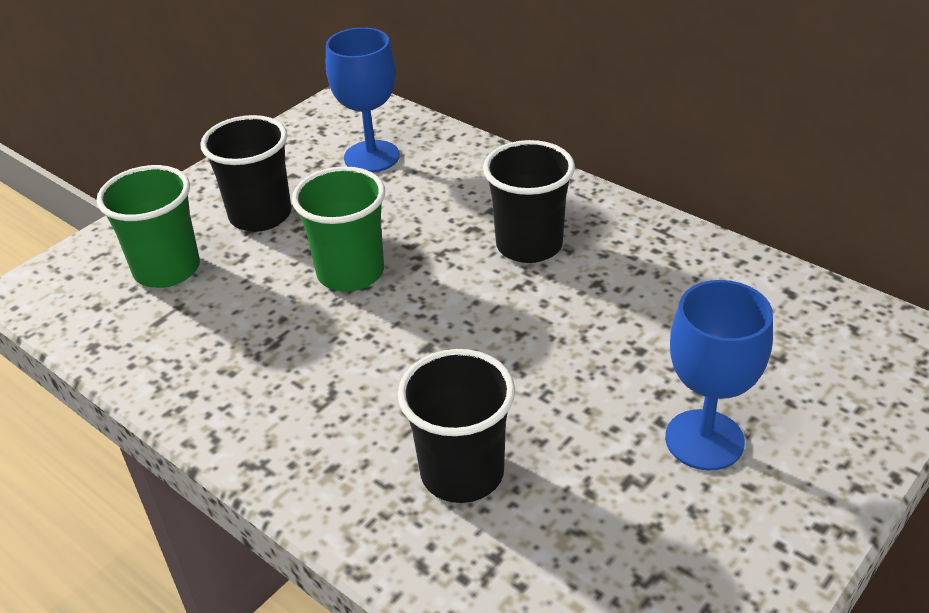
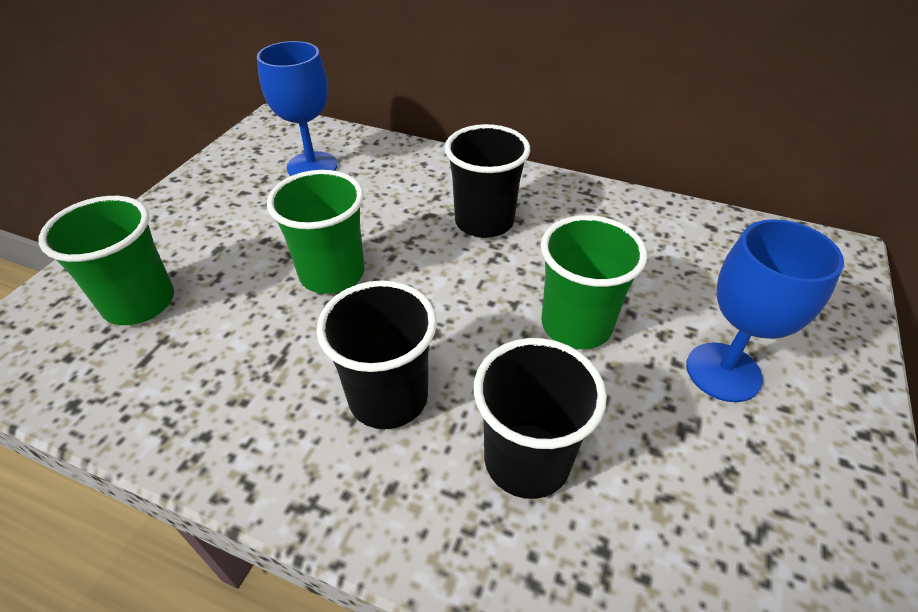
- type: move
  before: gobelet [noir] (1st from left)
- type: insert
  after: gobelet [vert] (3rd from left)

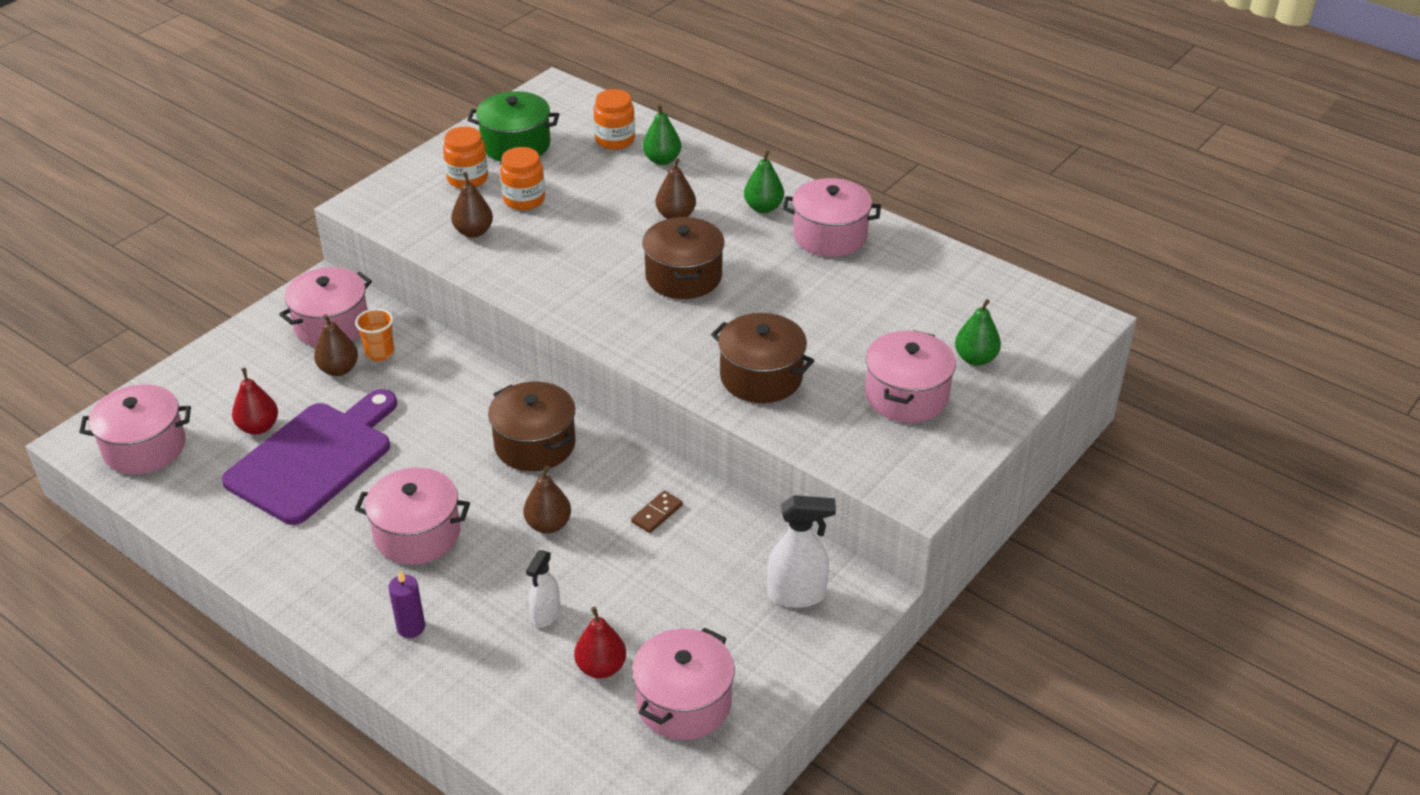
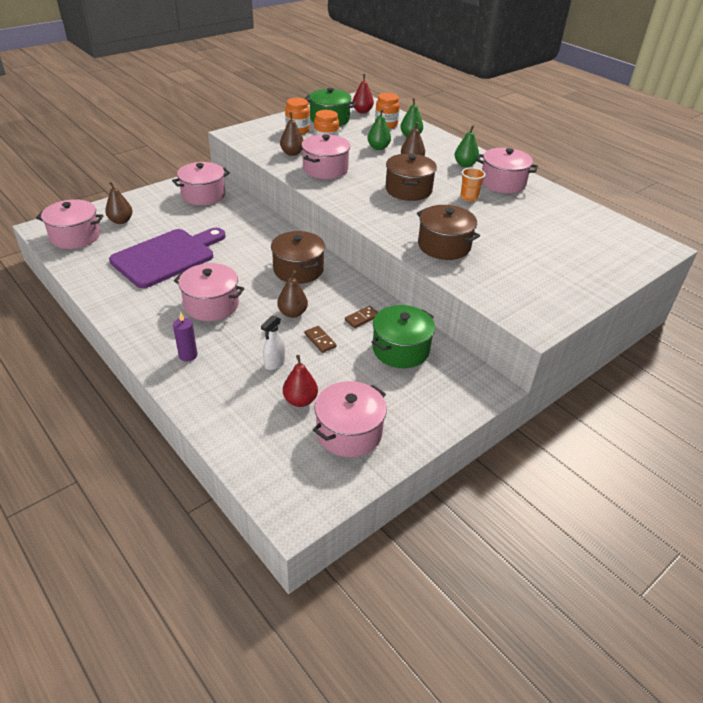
- type: move
  before: poire [marron] (1st from left)
- type: move
  before: marmite [rose] (6th from left in the first image)
  after: marmite [rose] (4th from left)
- type: insert
  after: domino [marron] (1st from left)
- type: move
  before: poire [rouge] (1st from left in the first image)
  after: poire [rouge] (2nd from left)
- type: move
  before: poire [vert] (3rd from left in the first image)
  after: poire [vert] (1st from left)
- type: insert
  after: marmite [vert] (2nd from left)
- type: move
  before: gobelet [orange]
- type: delete
  before: vaporisateur [blanc] (2nd from left)

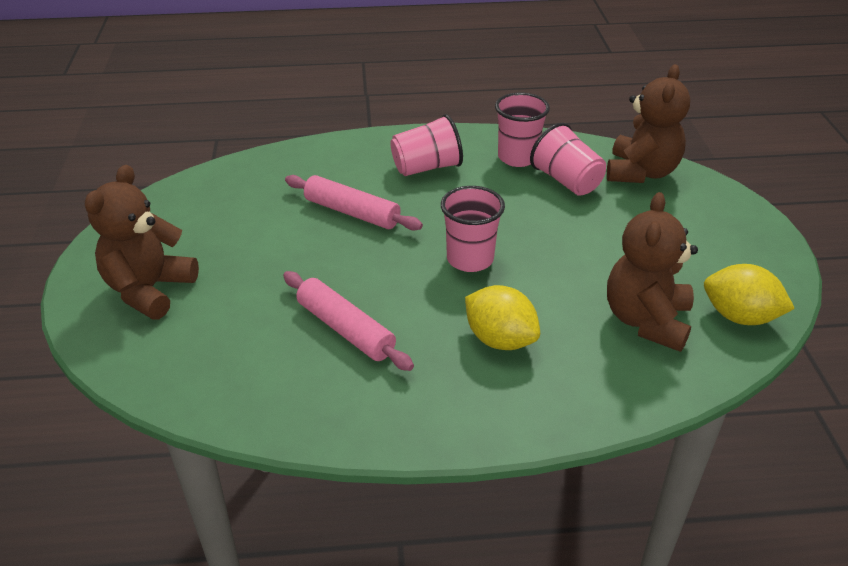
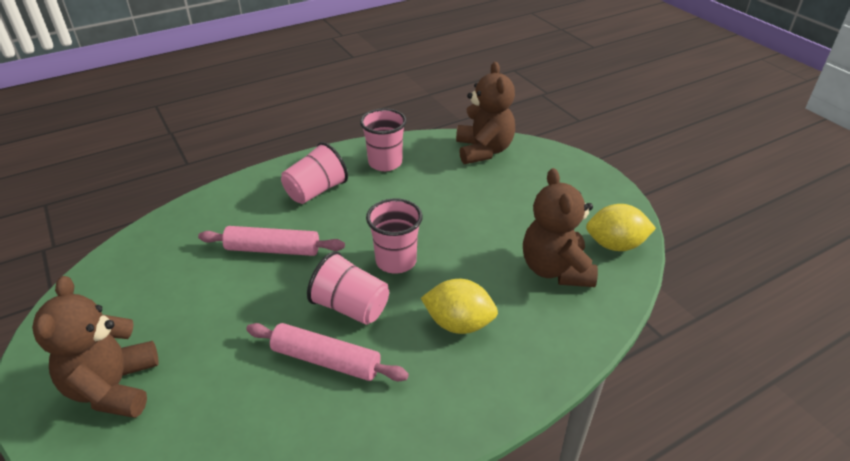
- type: move
  before: gobelet [rose] (4th from left in the first image)
  after: gobelet [rose] (2nd from left)

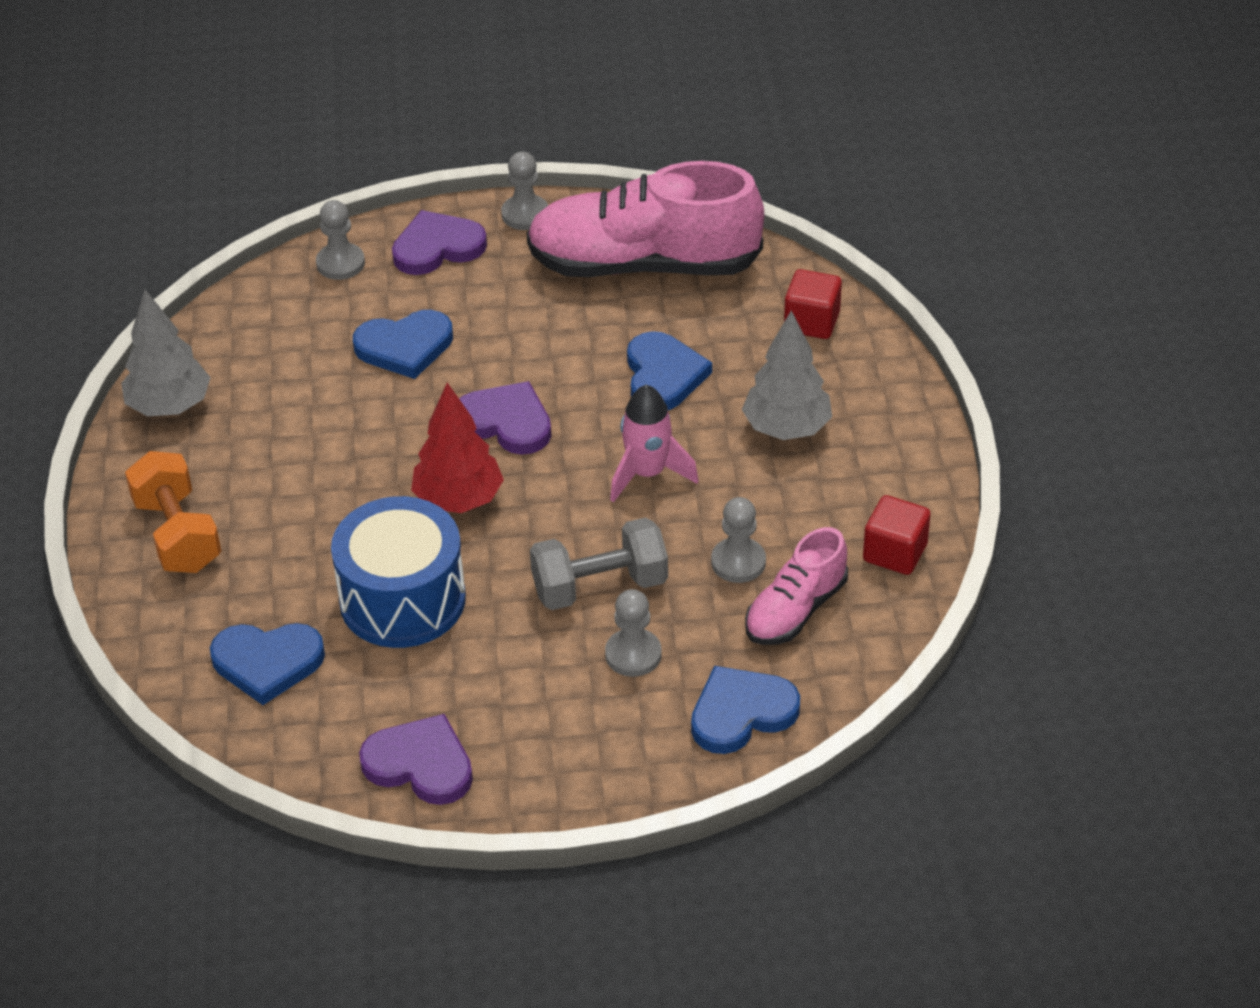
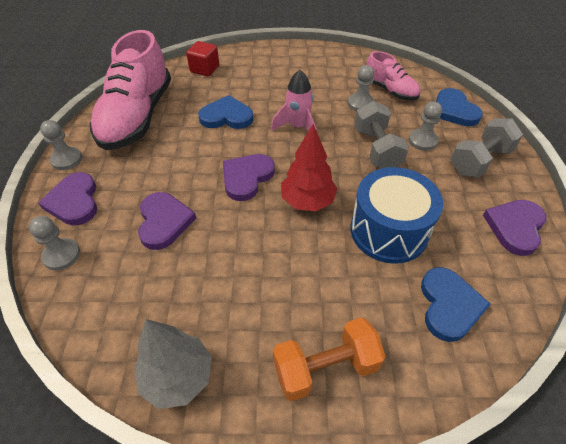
- type: recolor
  before: cœur [bleu] (2nd from left)
  after: cœur [violet] (2nd from left)
- type: insert
  after: haltère [gris] (2nd from left)
- type: delete
  before: arbre [gris] (2nd from left)
- type: delete
  before: cube [rouge] (2nd from left)

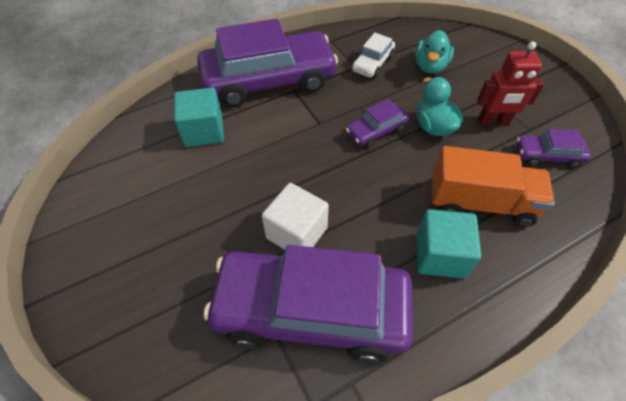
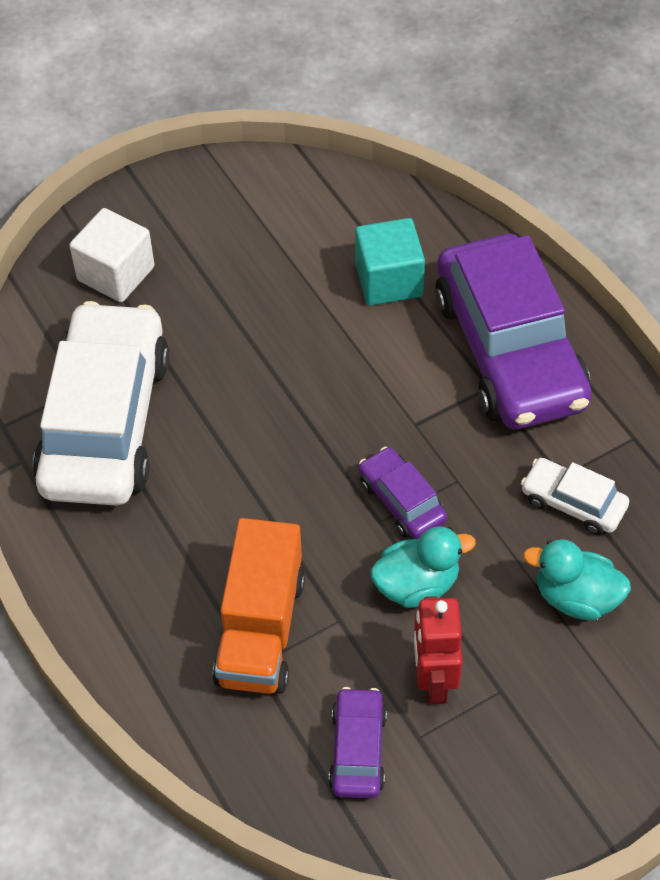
- type: recolor
  before: voiture [violet] (2nd from left)
  after: voiture [blanc] (1st from left)
- type: move
  before: cube [blanc]
- type: delete
  before: cube [turquoise] (2nd from left)

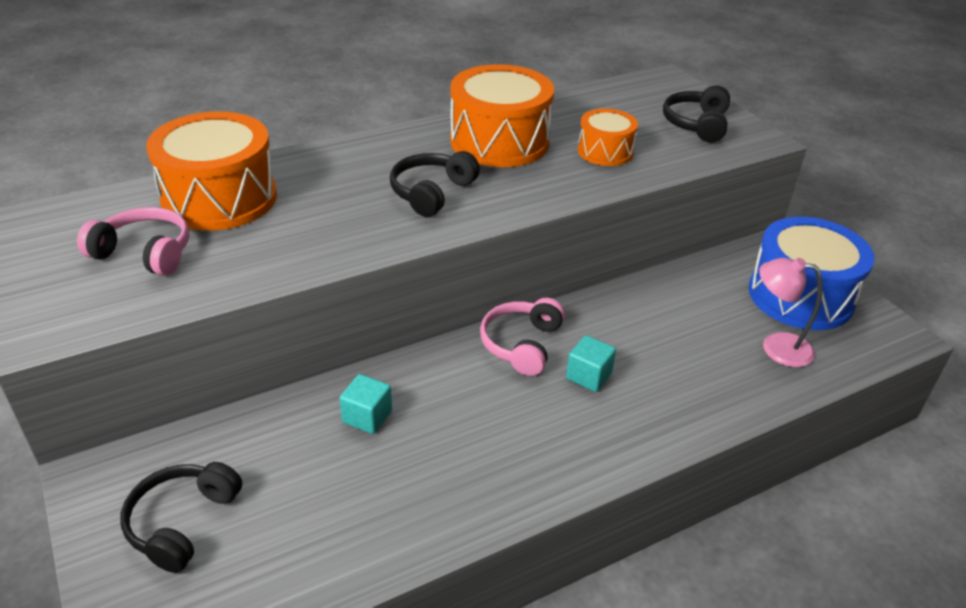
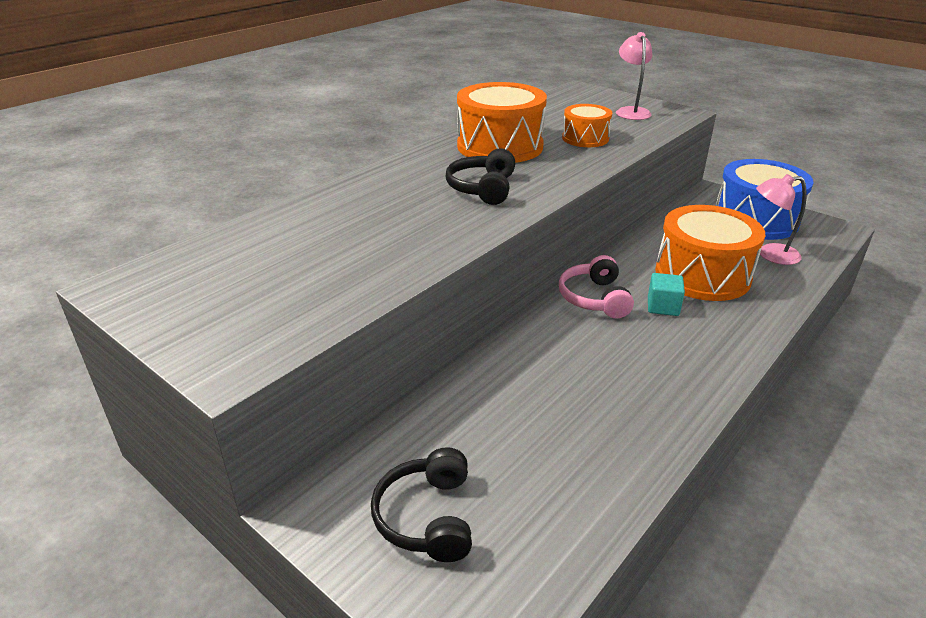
- type: replace
  before: casque audio [noir] (3rd from left)
  after: lampe [rose] (1st from left)
- type: move
  before: tambour [orange] (1st from left in the first image)
  after: tambour [orange] (3rd from left)
- type: delete
  before: casque audio [rose] (1st from left)
- type: delete
  before: cube [turquoise] (1st from left)

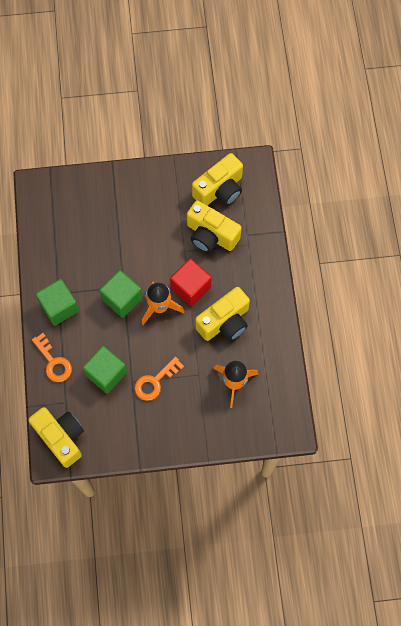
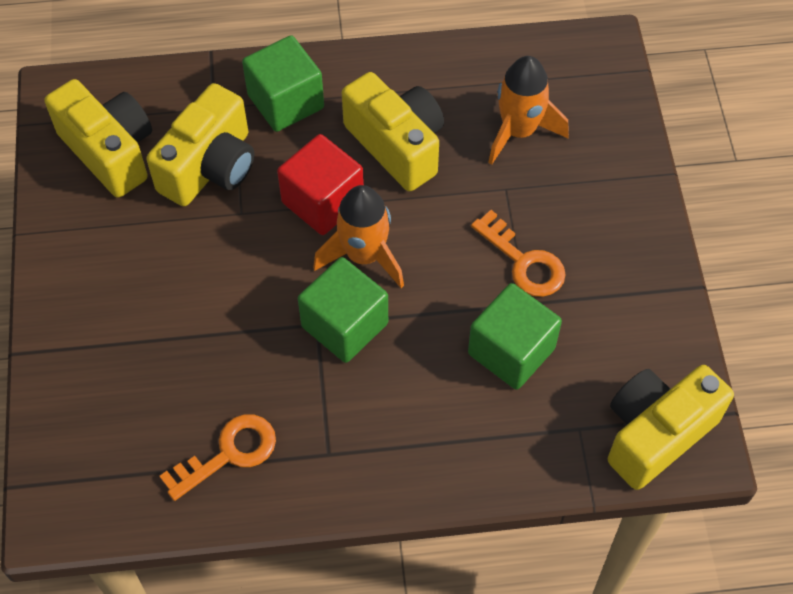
- type: move
  before: clé [orange] (1st from left)
- type: move
  before: cube [vert] (1st from left)

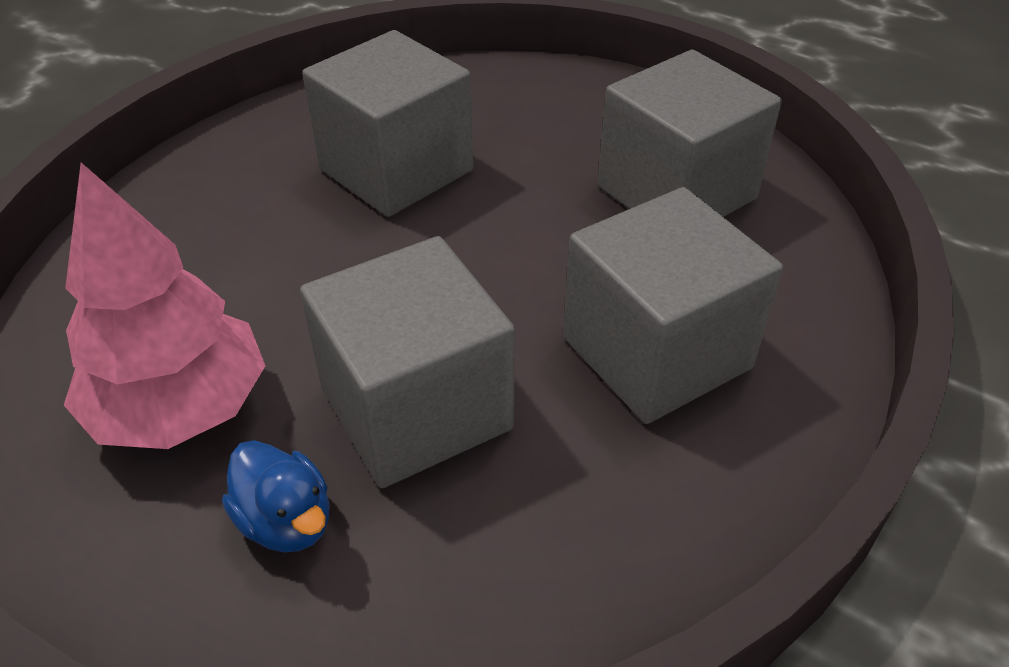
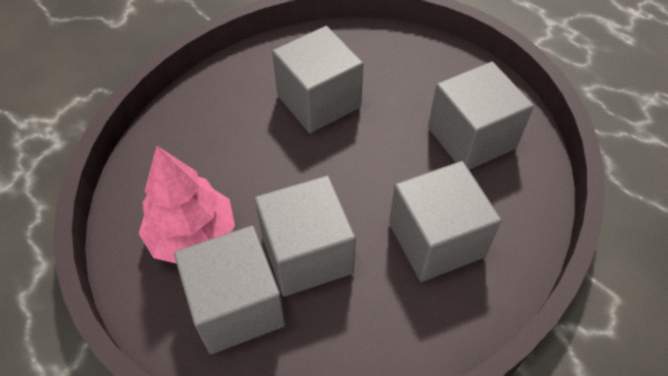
- type: replace
  before: canard [bleu]
  after: cube [gris] (1st from left)

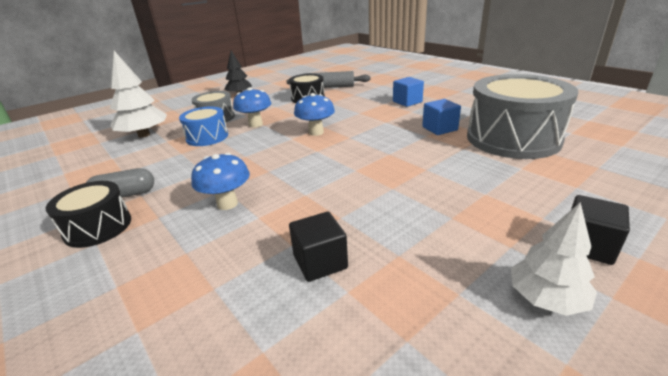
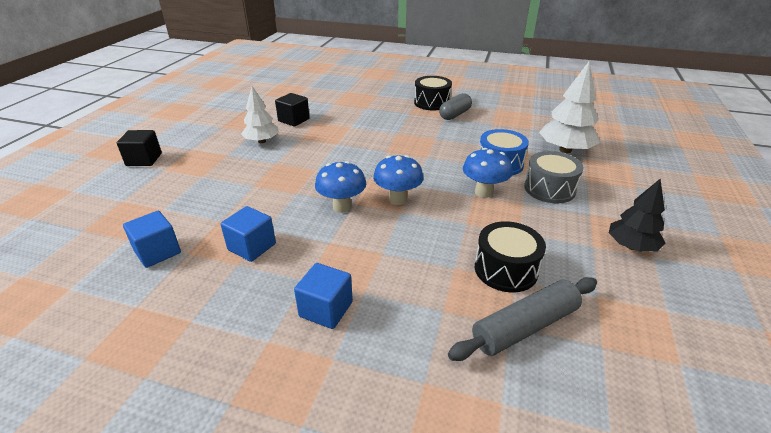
- type: replace
  before: tambour [gris] (2nd from left)
  after: cube [bleu] (1st from left)
- type: move
  before: arbre [blanc] (2nd from left in the first image)
  after: arbre [blanc] (1st from left)
- type: move
  before: champignon [bleu] (1st from left)

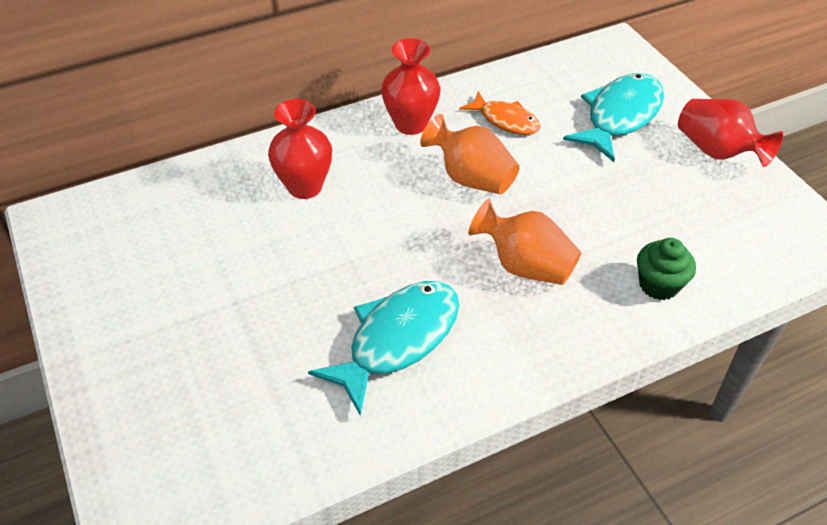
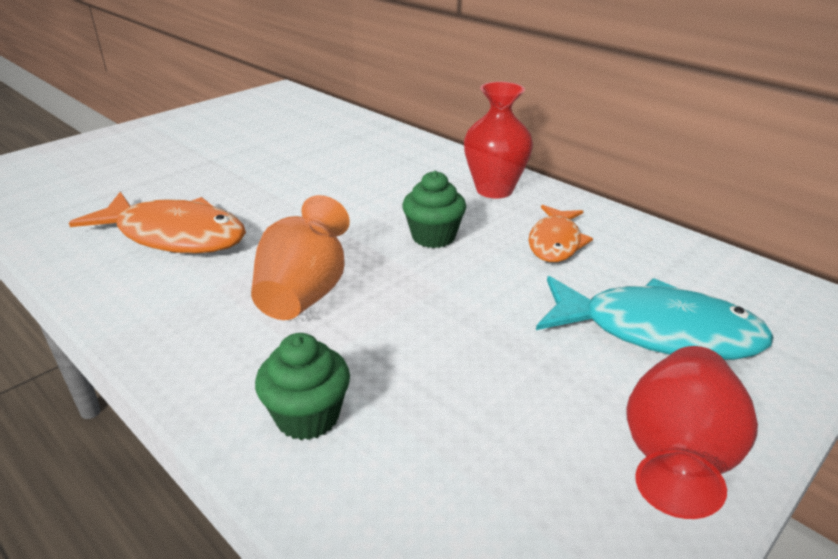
- type: recolor
  before: poisson [turquoise] (1st from left)
  after: poisson [orange] (1st from left)
- type: replace
  before: vase [orange] (1st from left)
  after: muffin [vert] (2nd from left)
- type: delete
  before: vase [rouge] (1st from left)

